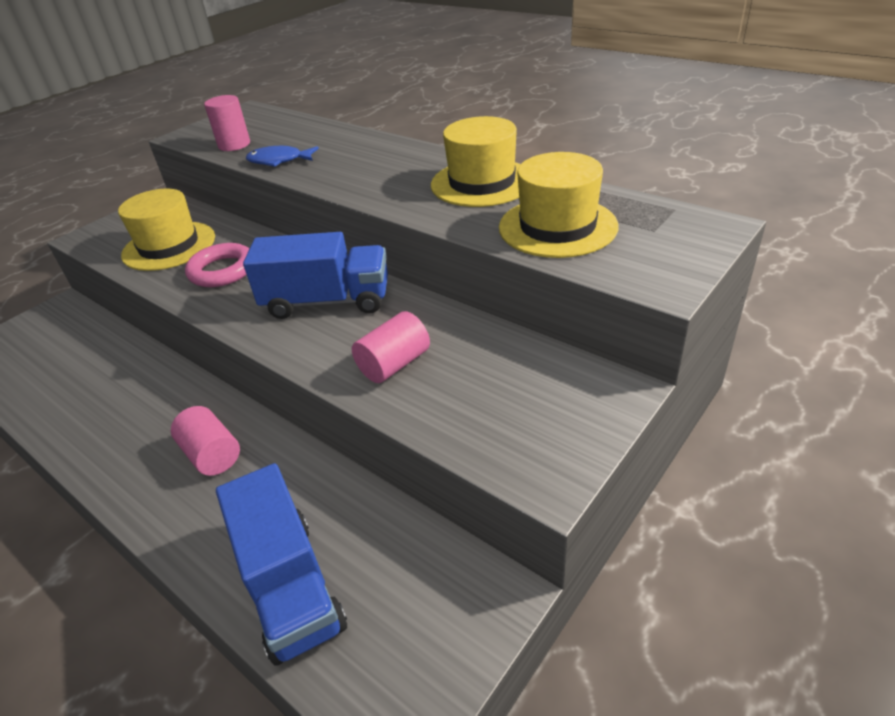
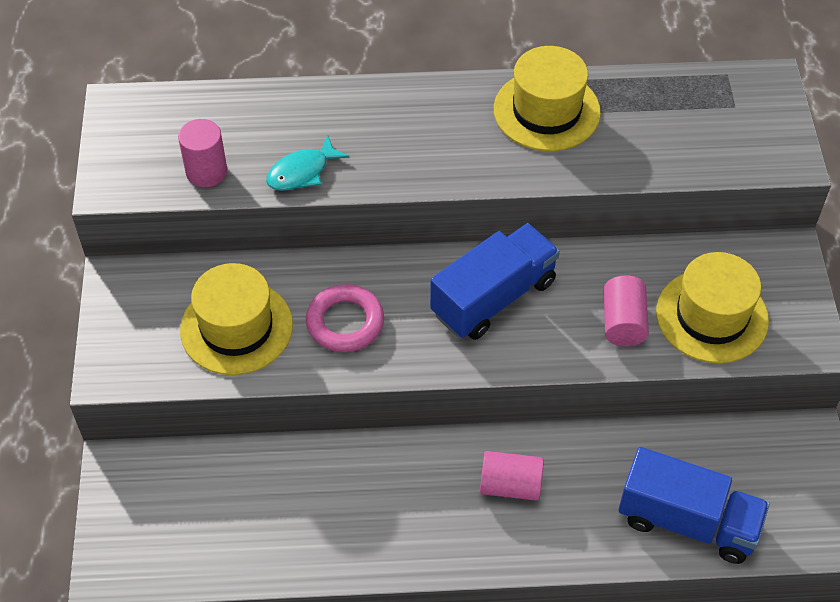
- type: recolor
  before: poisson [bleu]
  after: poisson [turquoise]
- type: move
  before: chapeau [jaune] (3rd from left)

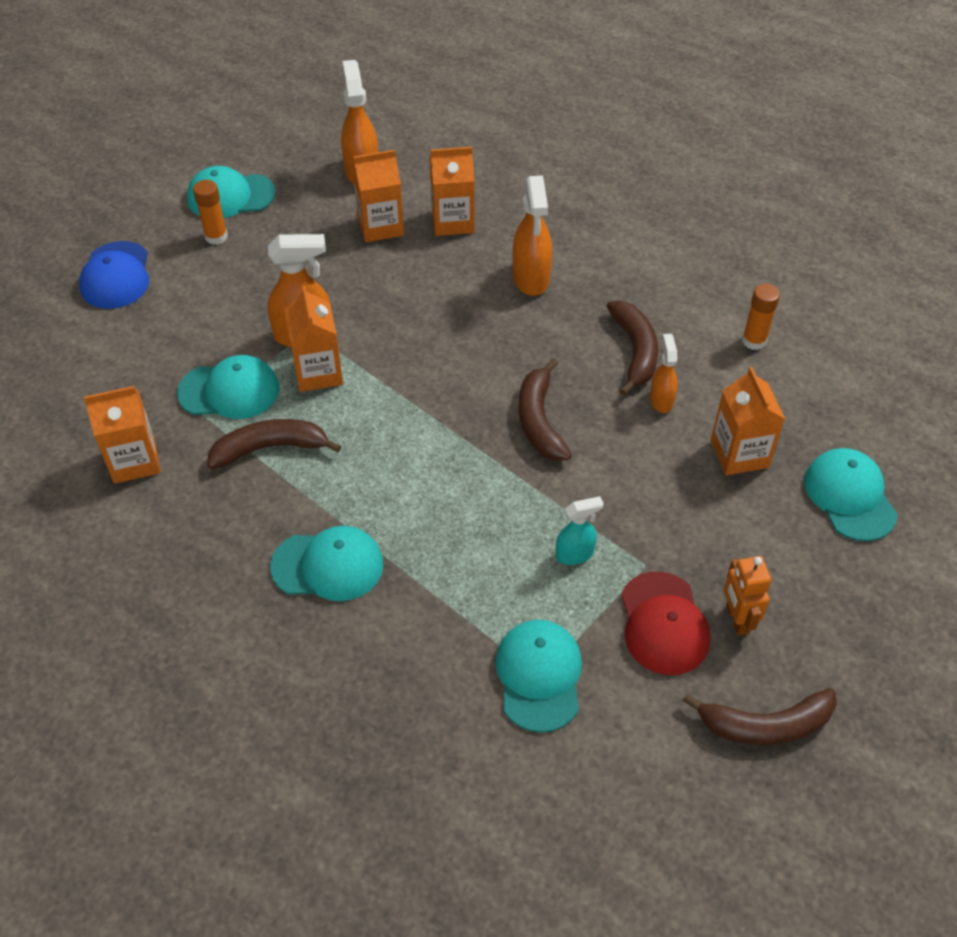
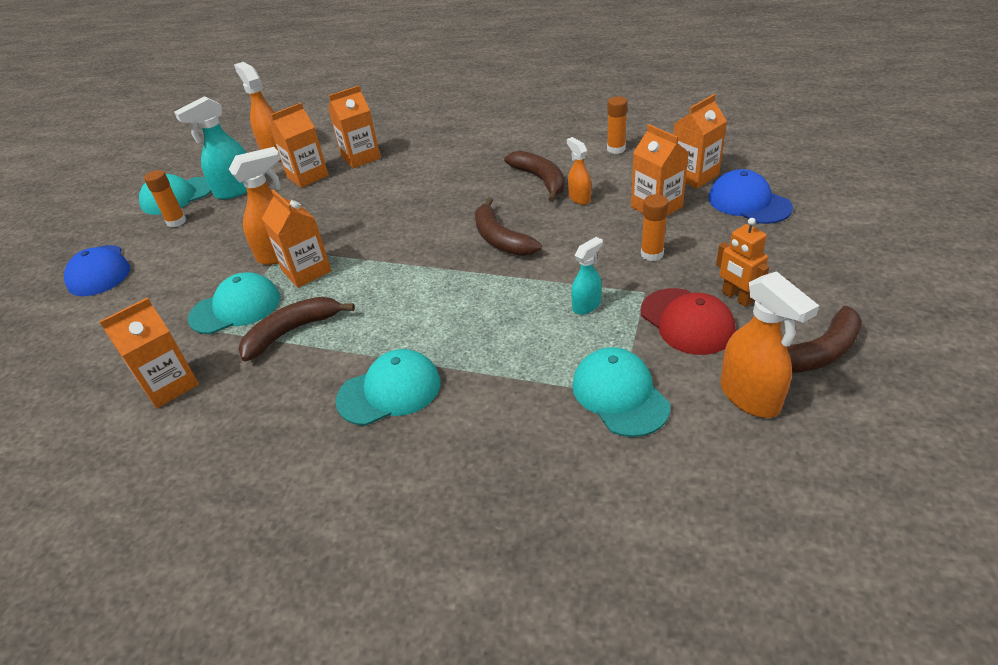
- type: insert
  after: vaporisateur [turquoise] (1st from left)
- type: insert
  after: bâton de colle [orange] (3rd from left)
- type: insert
  after: brique de lait [orange] (6th from left)
- type: recolor
  before: casquette [turquoise] (5th from left)
  after: casquette [bleu] (2nd from left)
- type: move
  before: vaporisateur [orange] (3rd from left in the first image)
  after: vaporisateur [orange] (4th from left)

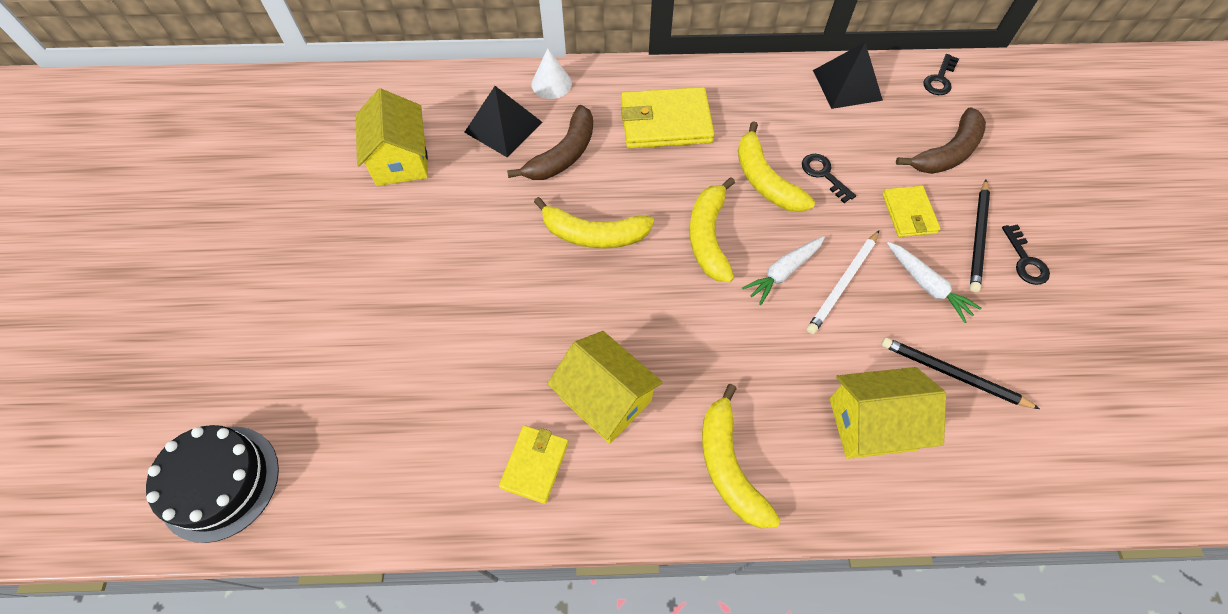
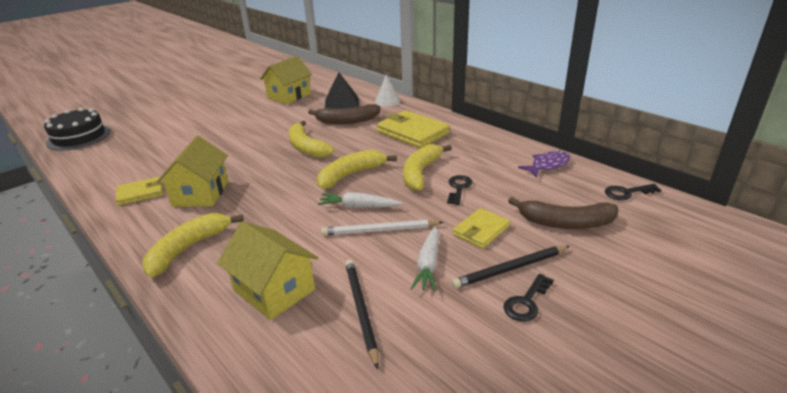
- type: replace
  before: pyramide [noir] (2nd from left)
  after: poisson [violet]

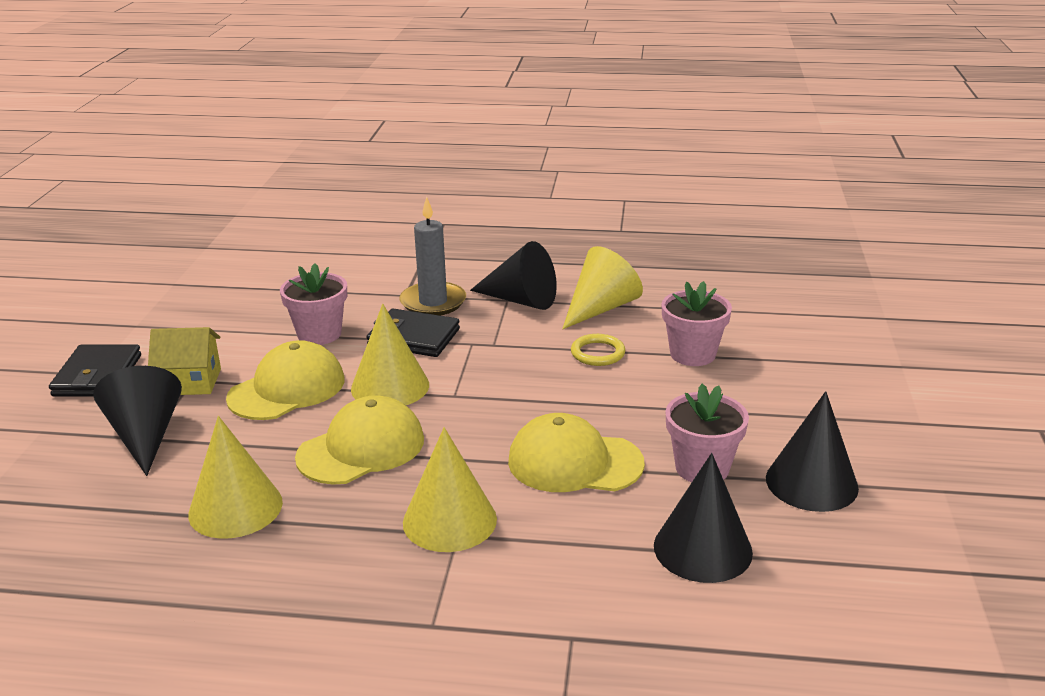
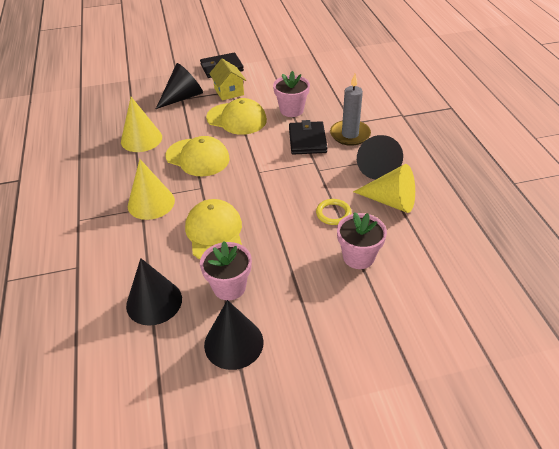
- type: delete
  before: cône [jaune] (2nd from left)

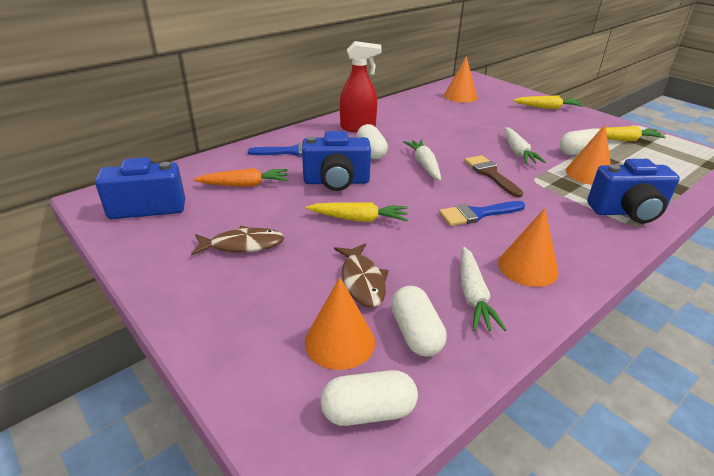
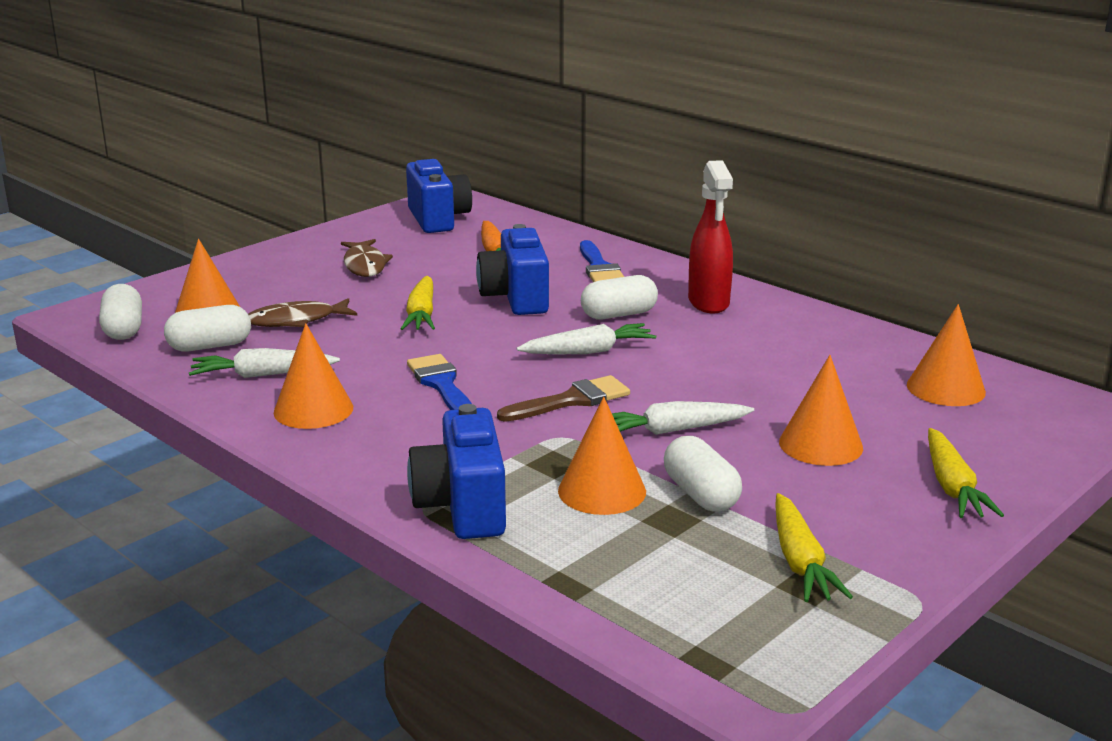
- type: insert
  after: cône [orange] (4th from left)

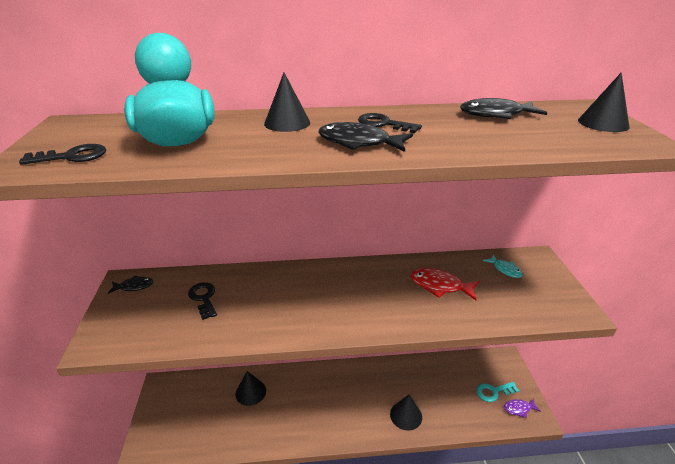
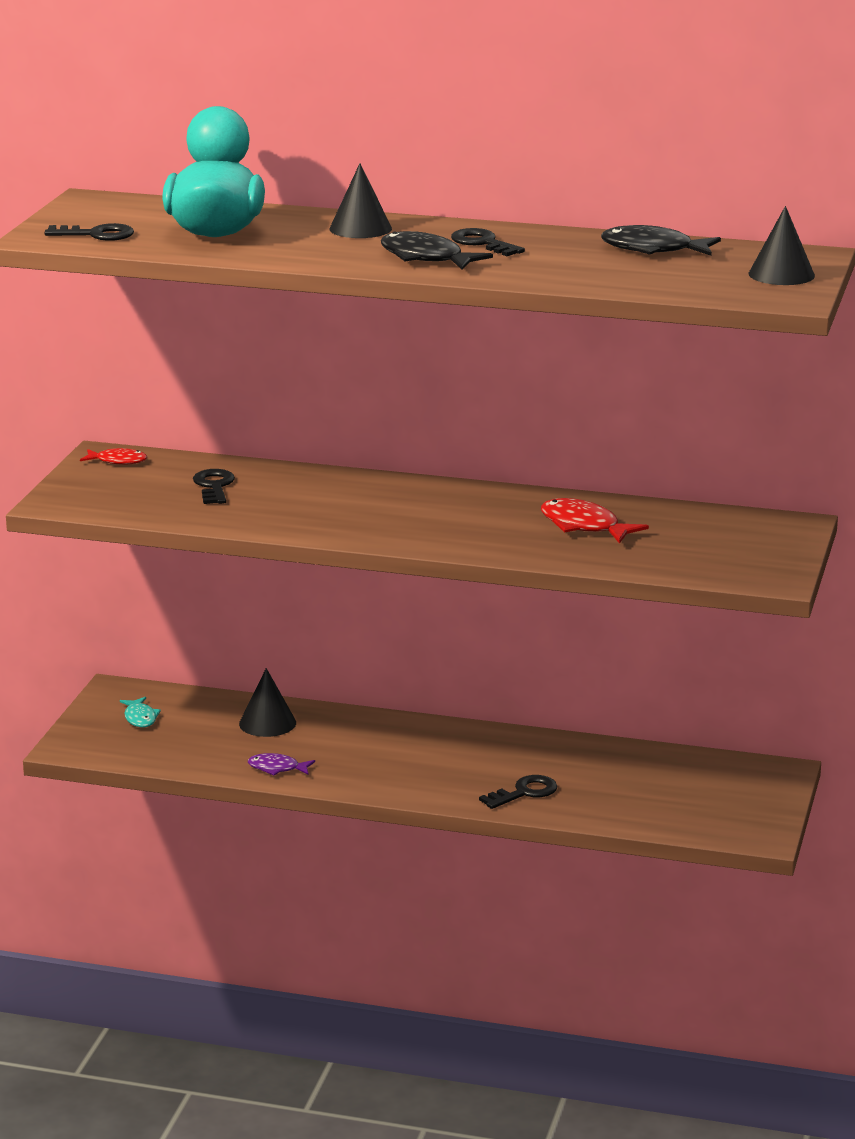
- type: recolor
  before: poisson [noir] (1st from left)
  after: poisson [rouge] (1st from left)
- type: move
  before: poisson [turquoise]
- type: move
  before: poisson [violet]
- type: replace
  before: cône [noir] (3rd from left)
  after: clé [noir] (4th from left)
- type: delete
  before: clé [turquoise]

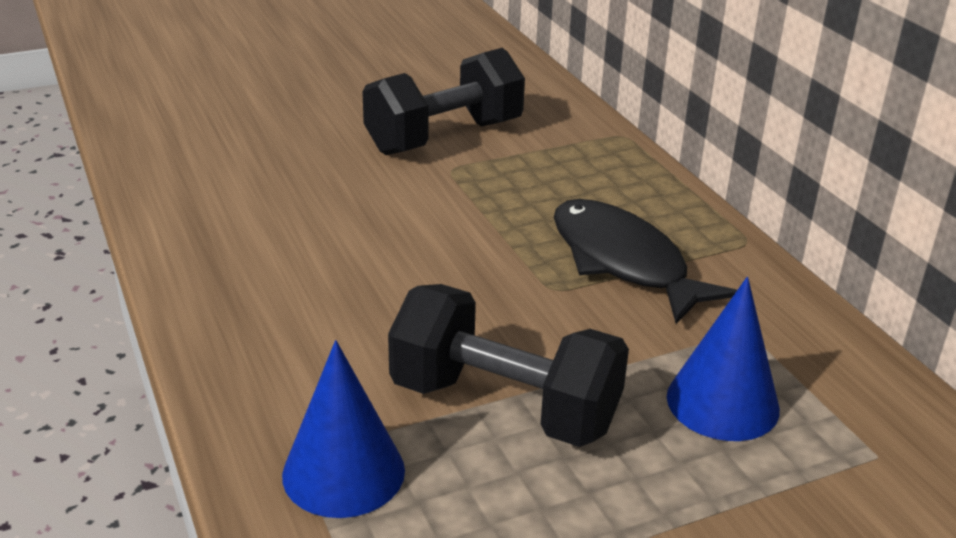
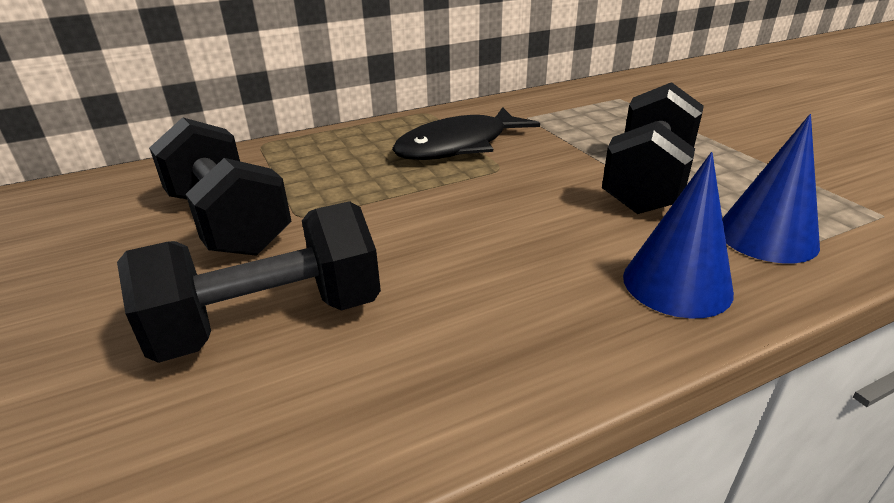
- type: insert
  after: haltère [noir] (2nd from left)
- type: move
  before: cône [bleu] (2nd from left in the first image)
  after: cône [bleu] (1st from left)

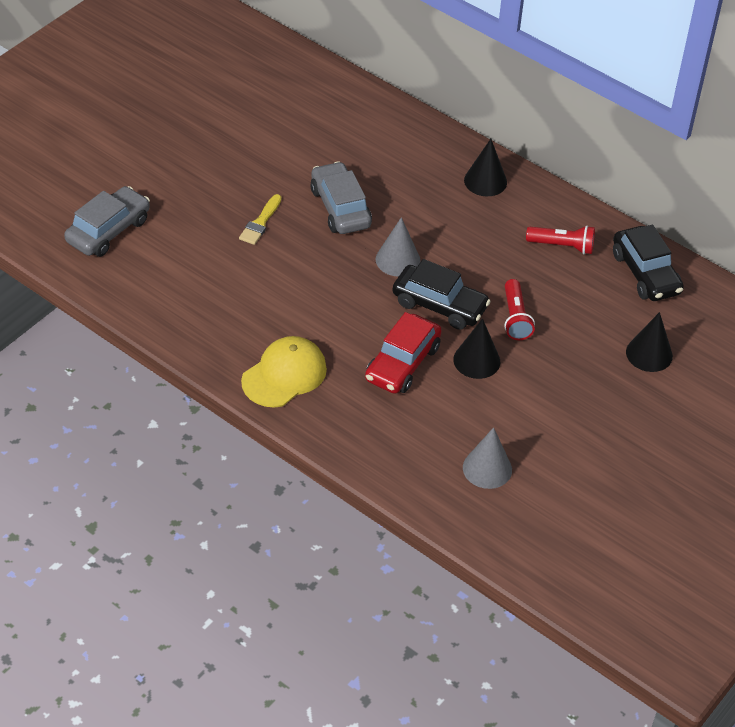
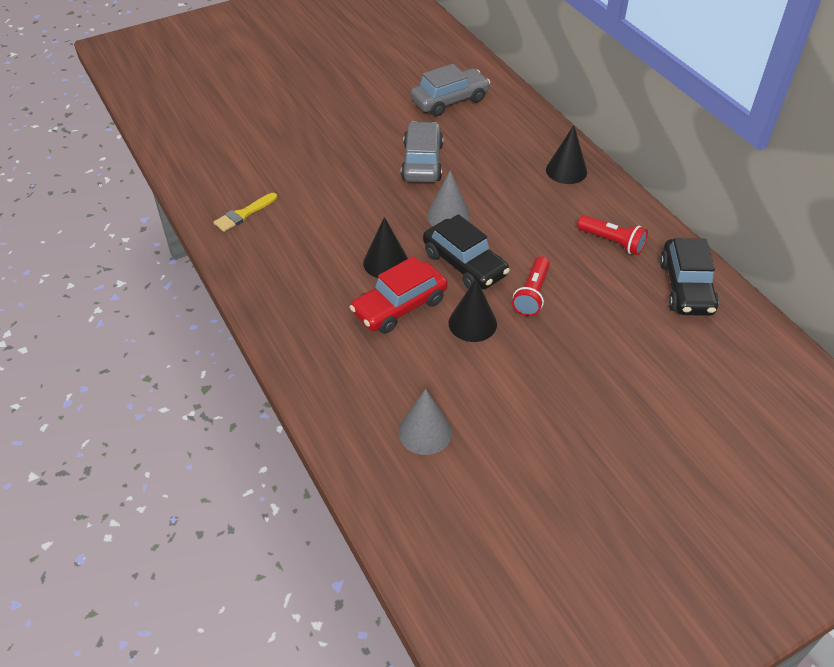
- type: move
  before: pinceau [jaune]
- type: move
  before: cône [noir] (3rd from left in the first image)
  after: cône [noir] (1st from left)
- type: move
  before: voiture [gris] (1st from left in the first image)
  after: voiture [gris] (2nd from left)
- type: delete
  before: casquette [jaune]

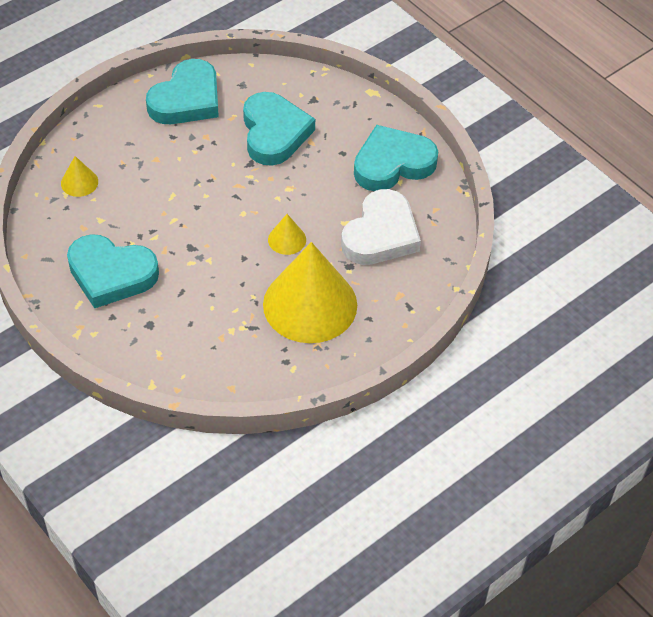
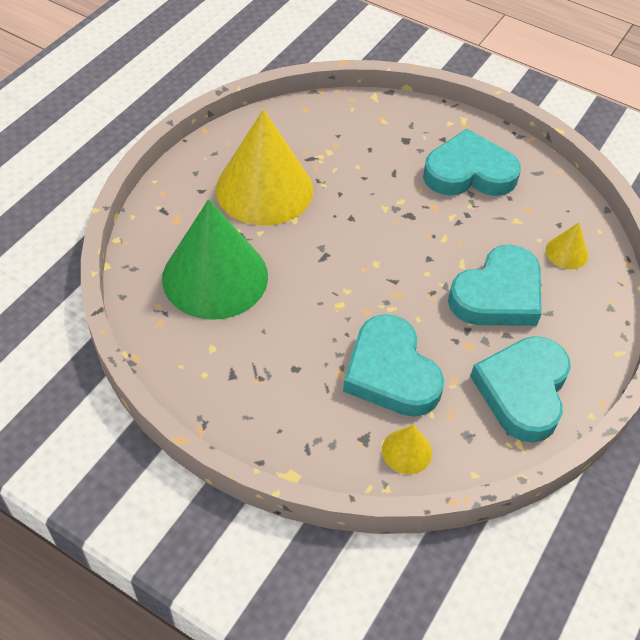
- type: replace
  before: cœur [blanc]
  after: cône [vert]
- type: move
  before: cône [jaune] (2nd from left)
- type: move
  before: cœur [turquoise] (4th from left in the first image)
  after: cœur [turquoise] (3rd from left)

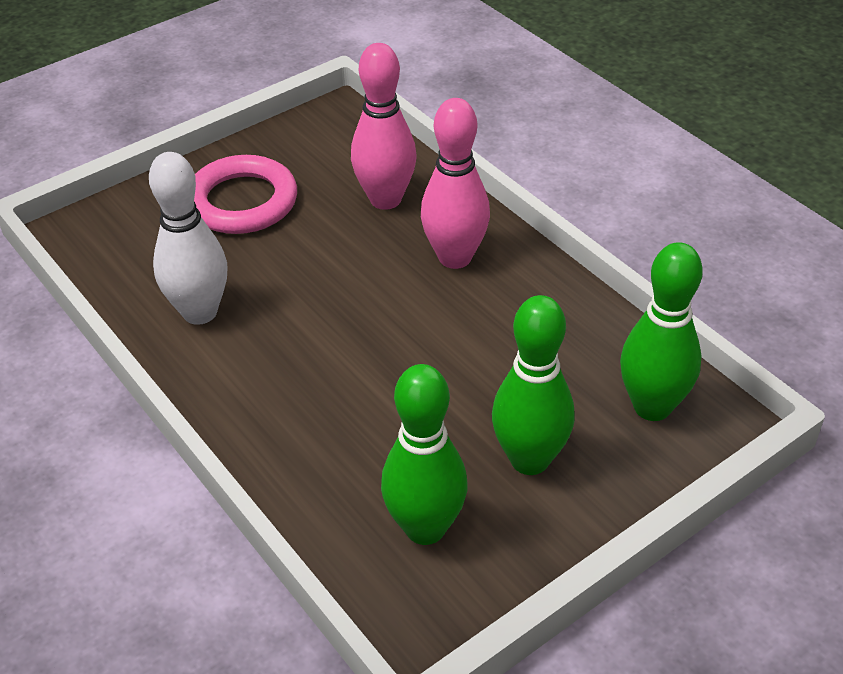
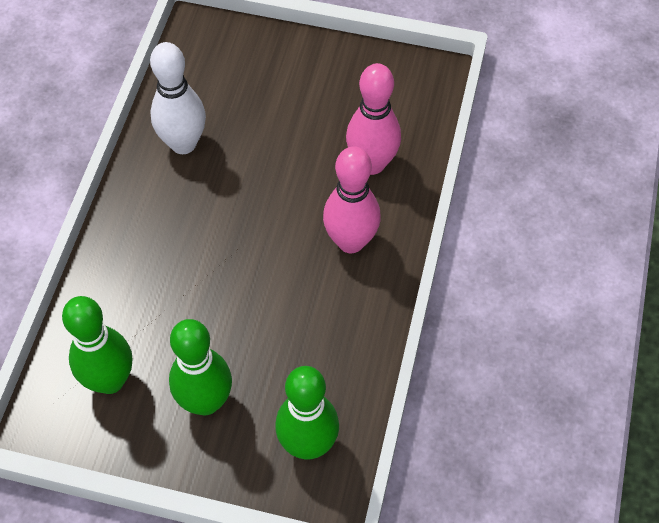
- type: delete
  before: anneau [rose]

